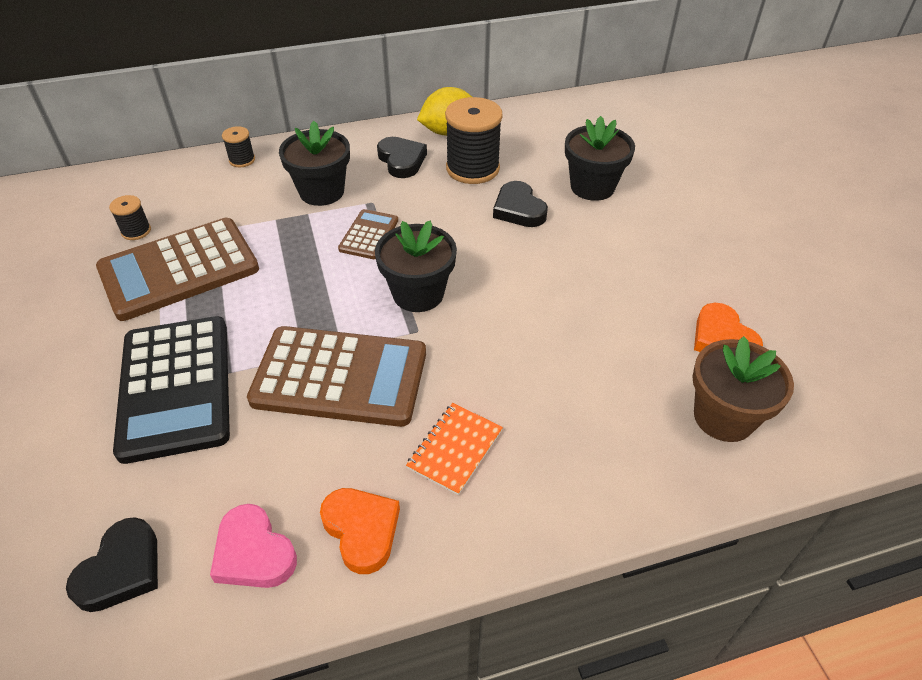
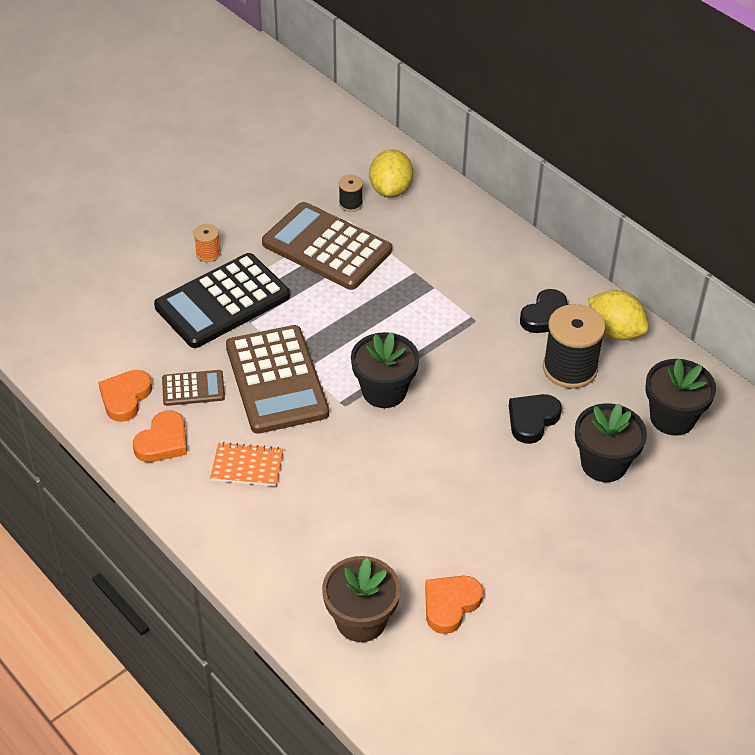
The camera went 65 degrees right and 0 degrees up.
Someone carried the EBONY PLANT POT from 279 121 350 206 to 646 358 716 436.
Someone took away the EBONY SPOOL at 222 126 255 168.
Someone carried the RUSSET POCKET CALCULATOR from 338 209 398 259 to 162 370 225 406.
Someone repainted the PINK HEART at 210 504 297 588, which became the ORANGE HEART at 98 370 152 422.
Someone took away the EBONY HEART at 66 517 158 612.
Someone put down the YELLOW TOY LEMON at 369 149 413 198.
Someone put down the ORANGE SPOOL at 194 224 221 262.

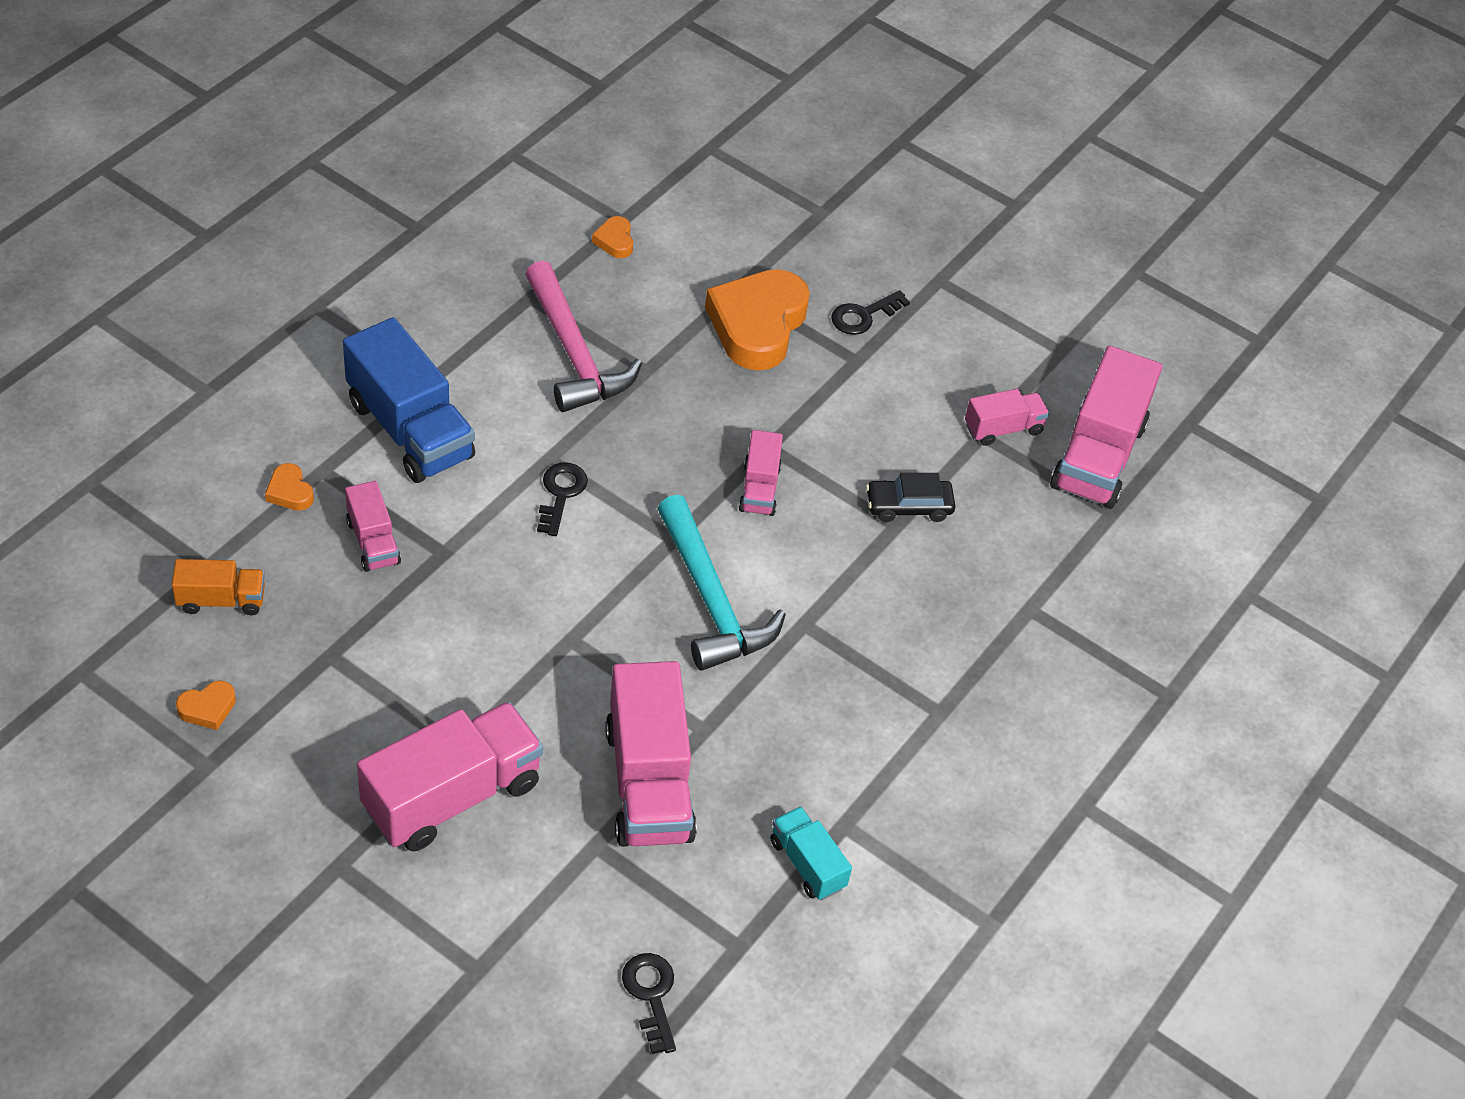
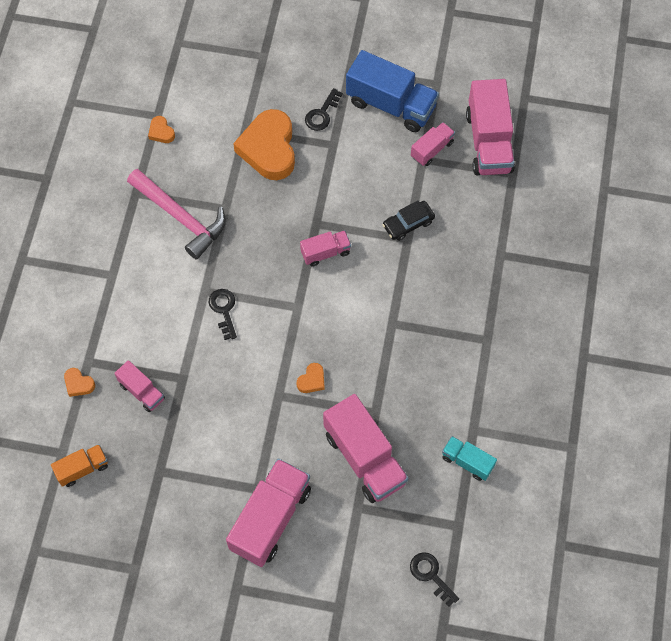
The camera went 20 degrees left and 15 degrees up.
Someone carried the COBALT LORRY from 343 317 475 483 to 346 50 439 132.
Someone rotated the PINK LORRY at 739 430 783 516 by 90 degrees counterclockwise.
Someone took away the TEAL CARPENTER'S HAMMER at 657 495 786 671.
Someone carried the ORANGE HEART from 176 680 236 730 to 297 363 325 393.

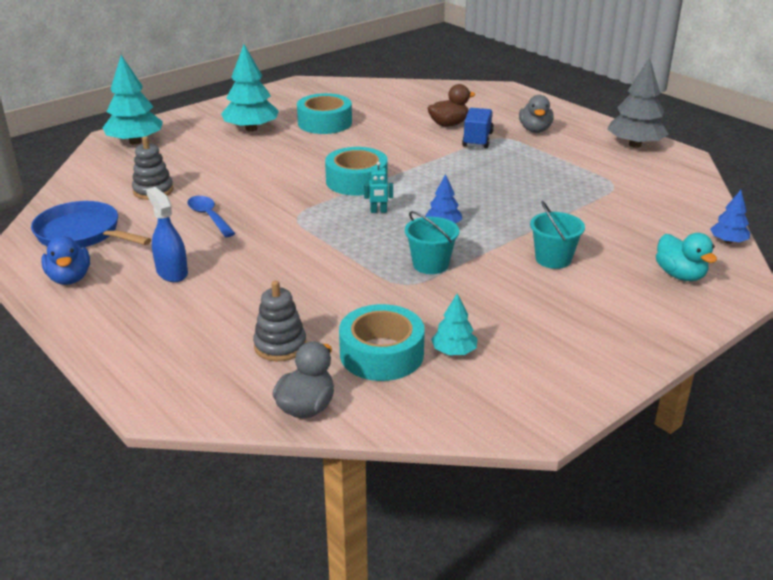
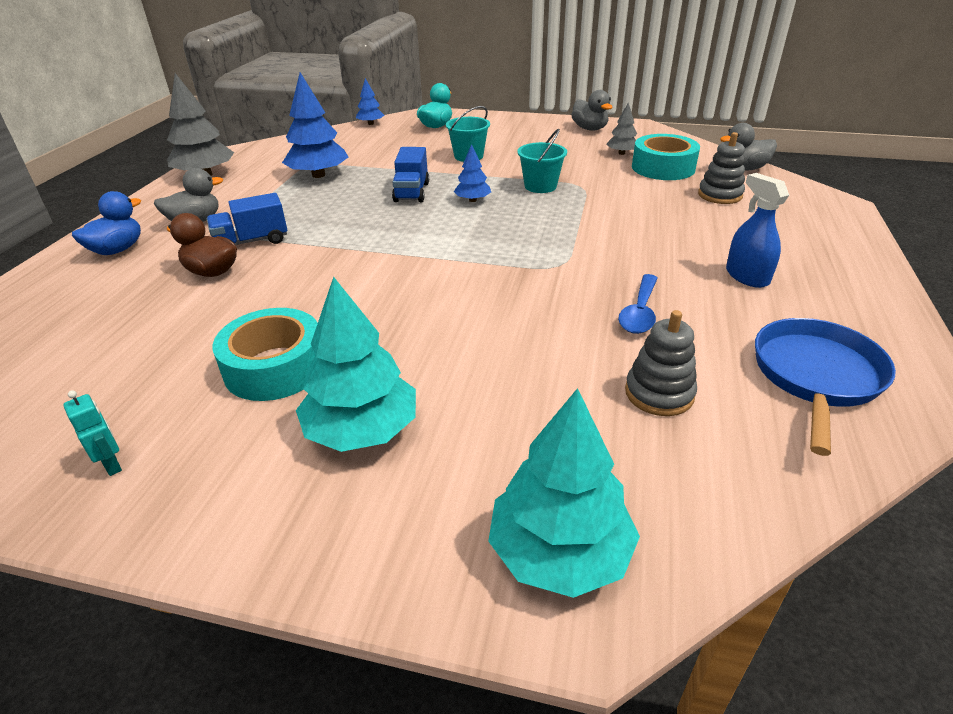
The camera went 125 degrees left and 5 degrees up.
Someone took away the TEAL ROLL OF TAPE at 325 147 388 195.
Someone carried the TEAL ROBOT from 364 162 393 213 to 63 390 122 476.
Someone rotated the COBALT SPRAY BOTTLE at 146 187 188 282 by 135 degrees clockwise.
Someone rotated the COBALT SKILLET at 31 201 151 248 by 150 degrees counterclockwise.
Someone carried the COBALT DUCK from 41 236 90 285 to 72 191 141 255.
Someone repainted the TEAL TREE at 431 293 478 355, which became the ASH-GREY TREE at 606 103 637 155.
Someone put down the COBALT TREE at 282 72 348 178.
Someone put down the ASH-GREY DUCK at 571 90 613 130.
Someone put down the COBALT LORRY at 392 147 429 202.

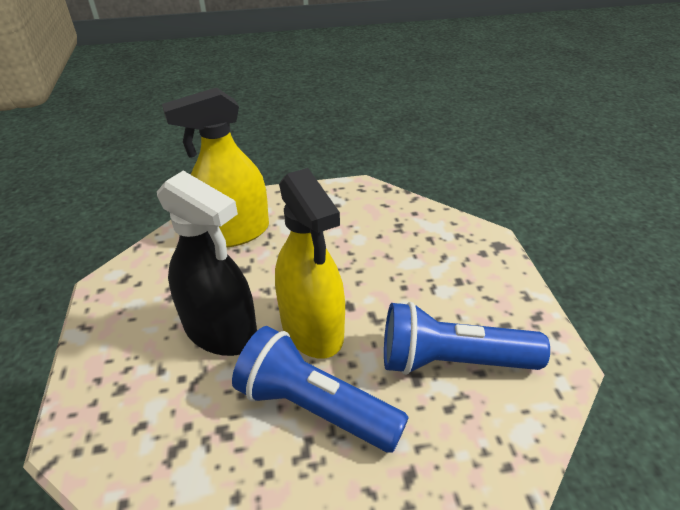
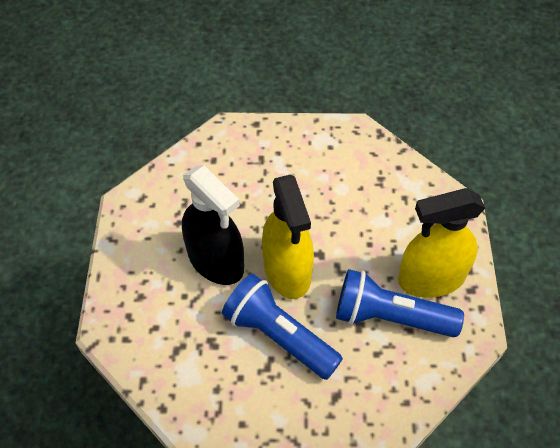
The camera went 10 degrees right and 15 degrees up.
Someone carried the YELLOW SPRAY BOTTLE from 162 87 269 248 to 398 188 485 298.

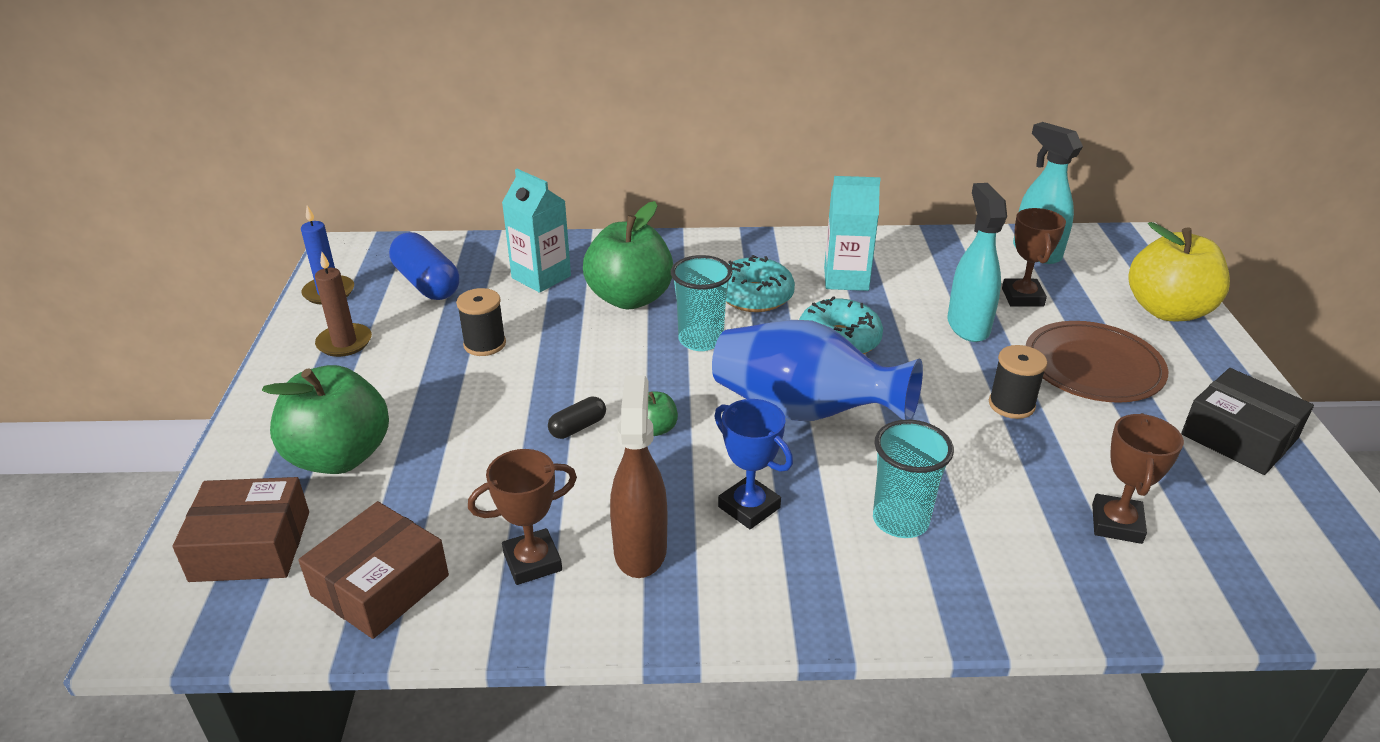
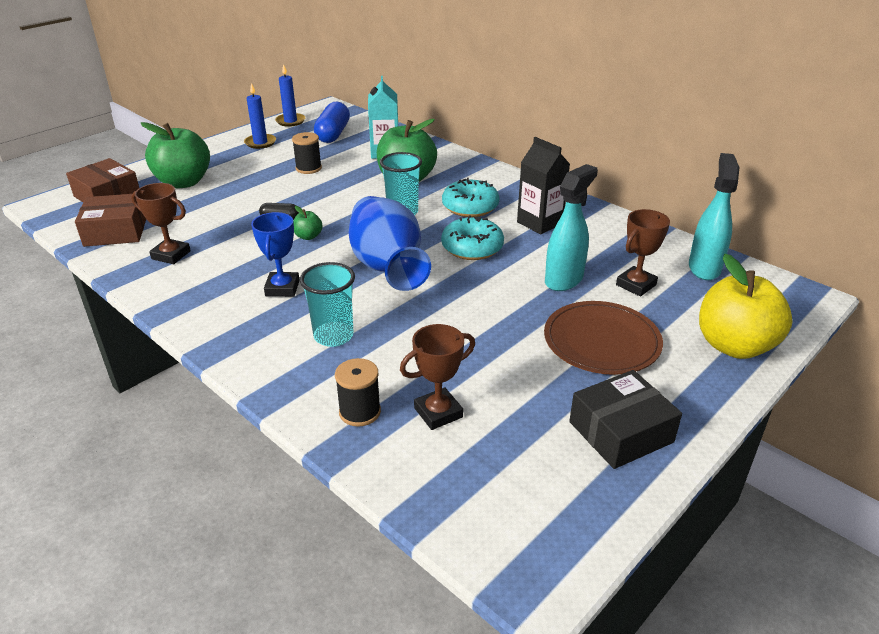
The camera went 45 degrees right and 0 degrees up.
Someone repainted the TEAL JUICE CARTON at 824 176 881 291, which became the EBONY JUICE CARTON at 517 137 570 234.
Someone repainted the RUSSET WAX CANDLE at 315 252 372 357, which became the COBALT WAX CANDLE at 244 83 276 149.
Someone carried the EBONY SPOOL from 989 345 1047 419 to 335 358 381 426.
Someone rotated the EBONY PACKAGE at 1181 368 1314 475 by 60 degrees clockwise.
Someone took away the RUSSET SPRAY BOTTLE at 610 375 667 578.

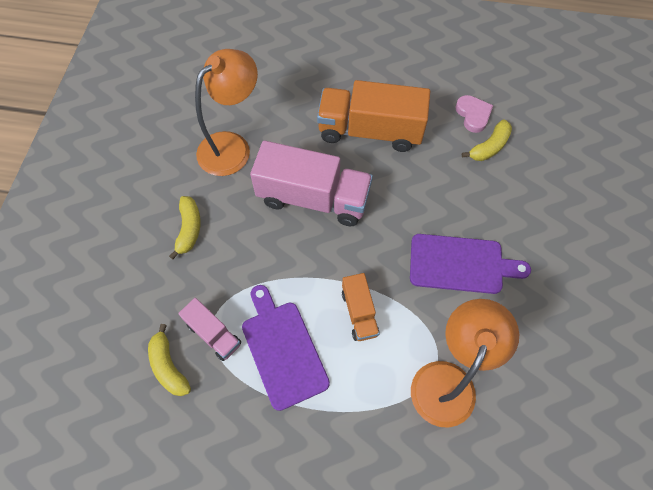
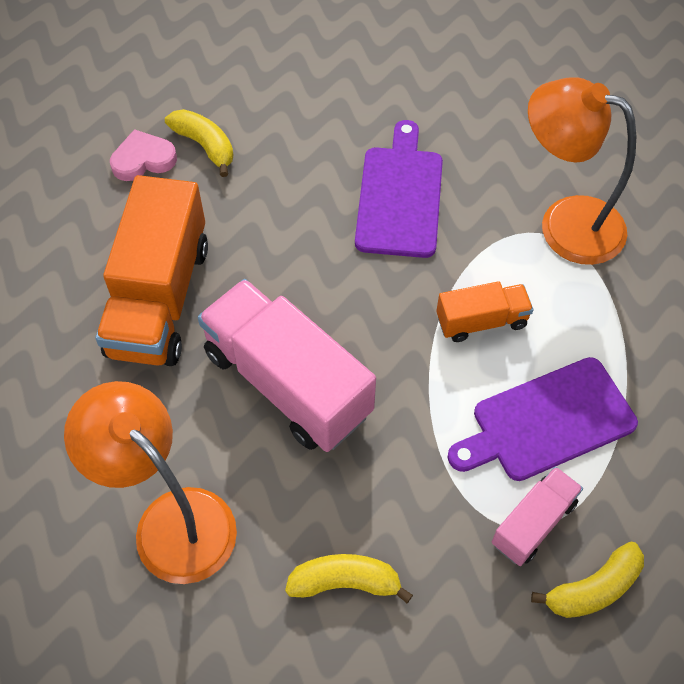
The camera went 90 degrees left and 5 degrees down.
Someone rotated the PINK LORRY at 250 141 373 226 by 60 degrees counterclockwise.

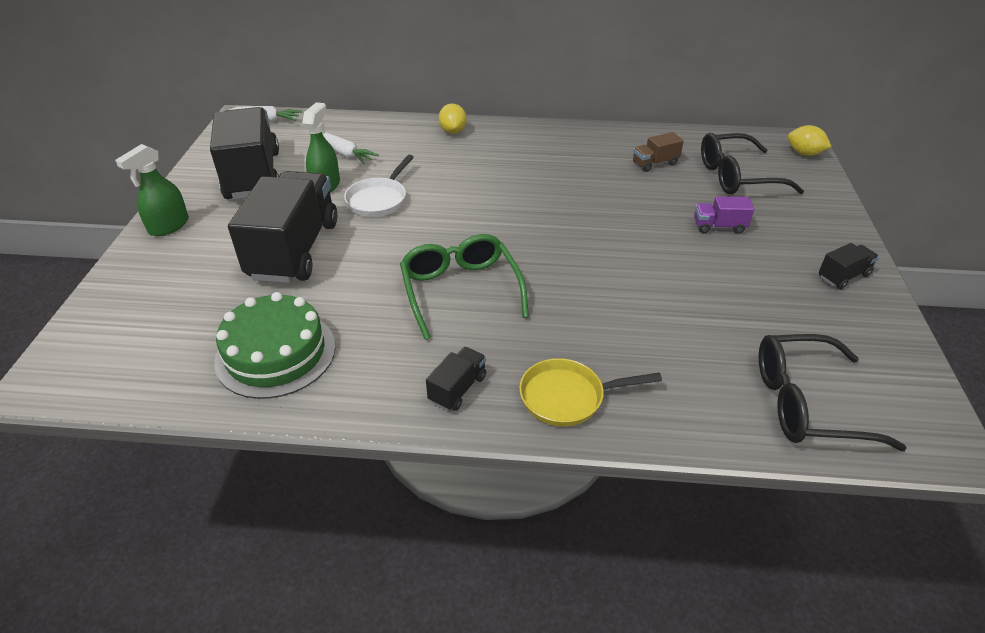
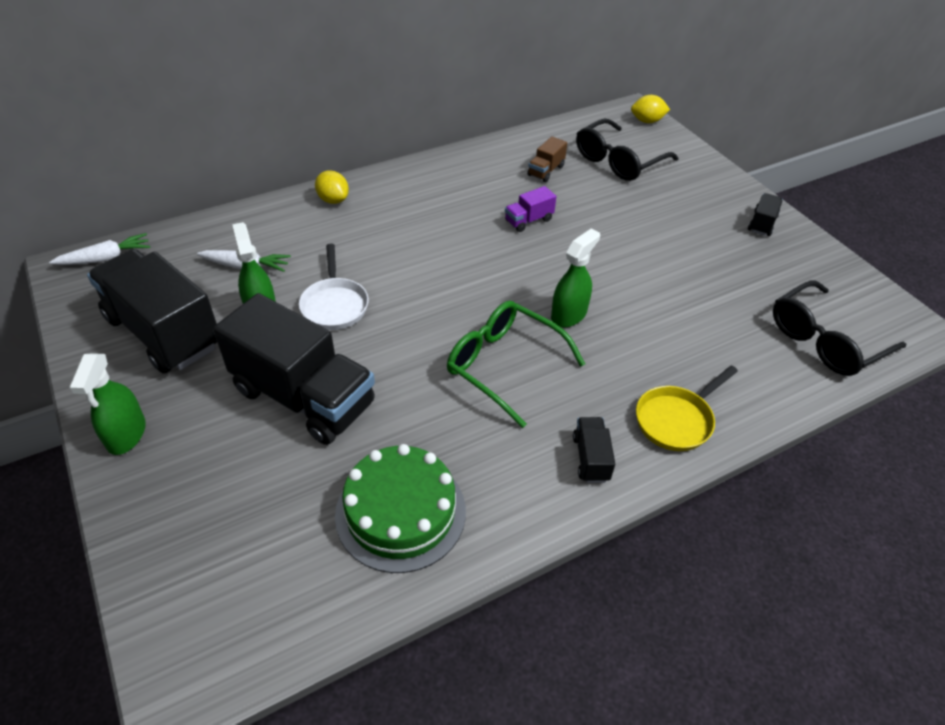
The camera went 35 degrees left and 5 degrees up.
Someone rotated the EBONY LORRY at 228 171 338 283 by 150 degrees clockwise.
Someone carried the ROYAL PURPLE LORRY from 694 197 754 234 to 505 186 557 232.
Someone put down the LEAF-GREEN SPRAY BOTTLE at 551 229 600 328.

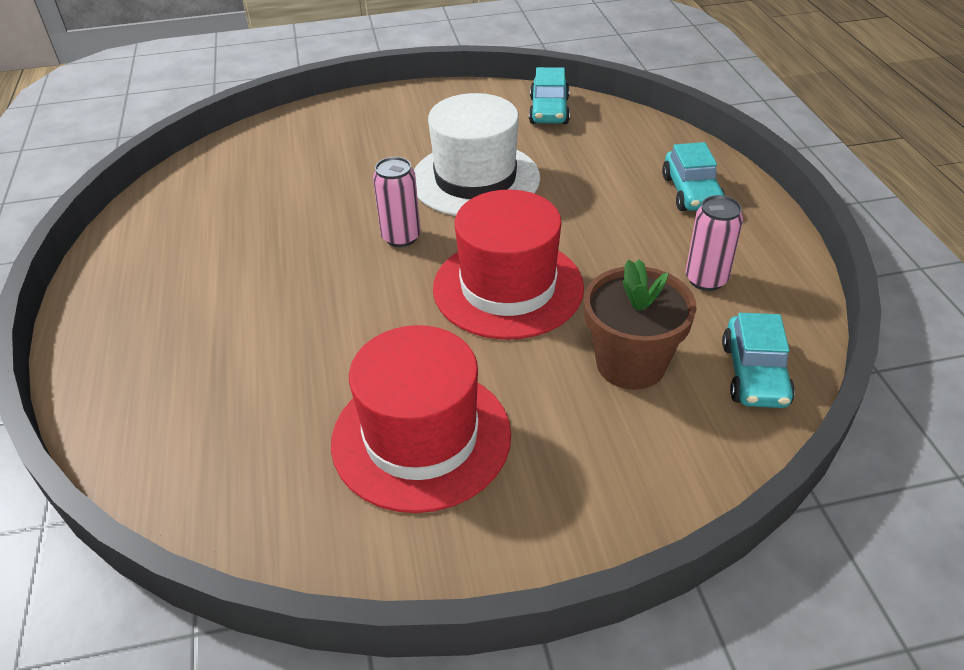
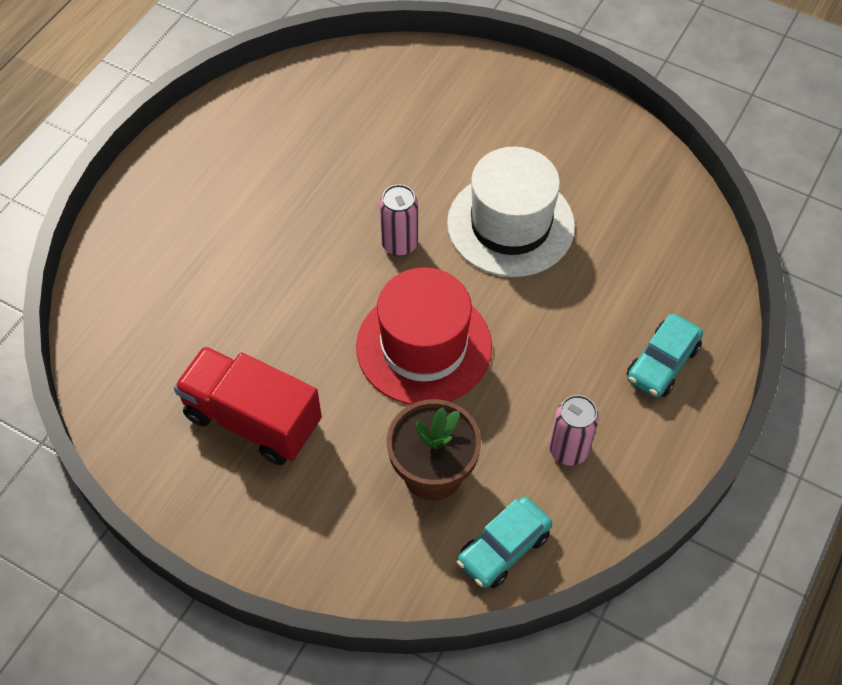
The camera went 40 degrees right and 15 degrees up.
Someone took away the TEAL TOY CAR at 529 67 570 124.
Someone swapped the SCARLET HAT at 331 325 511 513 for the SCARLET LORRY at 174 346 322 465.

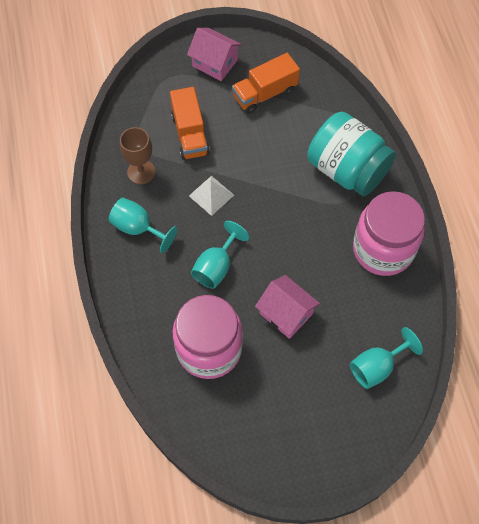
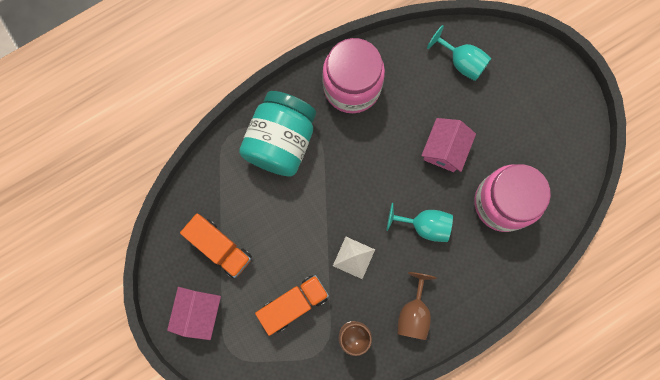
The camera went 110 degrees left and 15 degrees up.
Someone repainted the TEAL CHALICE at 109 198 177 253, which became the RUSSET CHALICE at 398 272 437 340.

